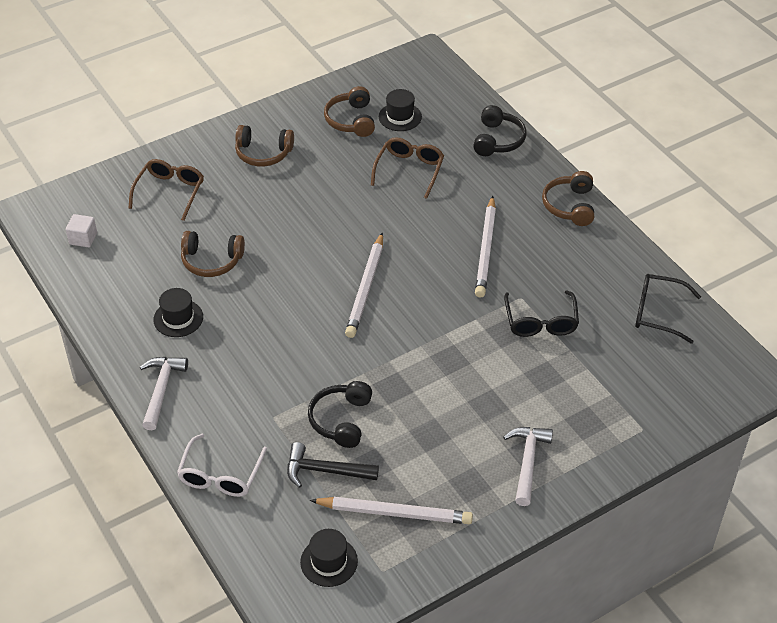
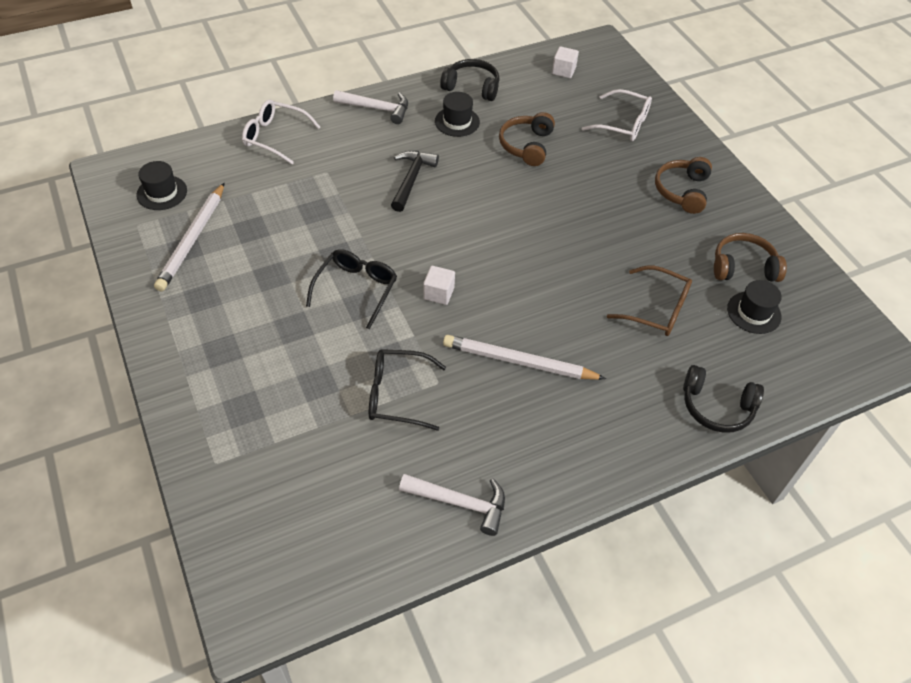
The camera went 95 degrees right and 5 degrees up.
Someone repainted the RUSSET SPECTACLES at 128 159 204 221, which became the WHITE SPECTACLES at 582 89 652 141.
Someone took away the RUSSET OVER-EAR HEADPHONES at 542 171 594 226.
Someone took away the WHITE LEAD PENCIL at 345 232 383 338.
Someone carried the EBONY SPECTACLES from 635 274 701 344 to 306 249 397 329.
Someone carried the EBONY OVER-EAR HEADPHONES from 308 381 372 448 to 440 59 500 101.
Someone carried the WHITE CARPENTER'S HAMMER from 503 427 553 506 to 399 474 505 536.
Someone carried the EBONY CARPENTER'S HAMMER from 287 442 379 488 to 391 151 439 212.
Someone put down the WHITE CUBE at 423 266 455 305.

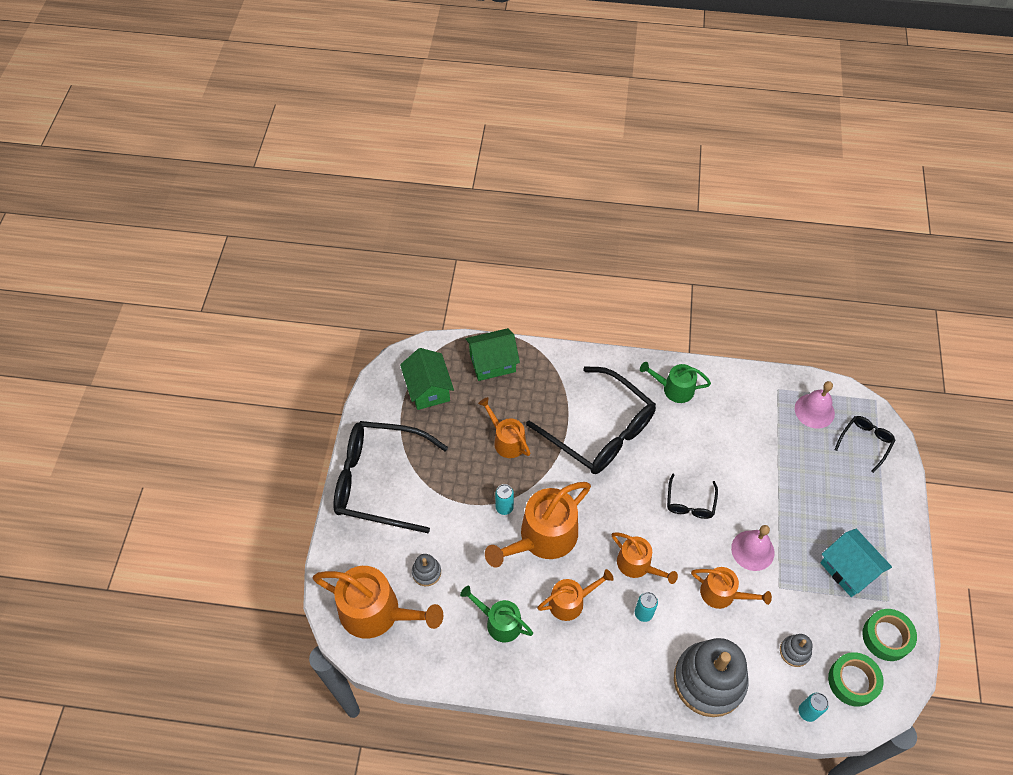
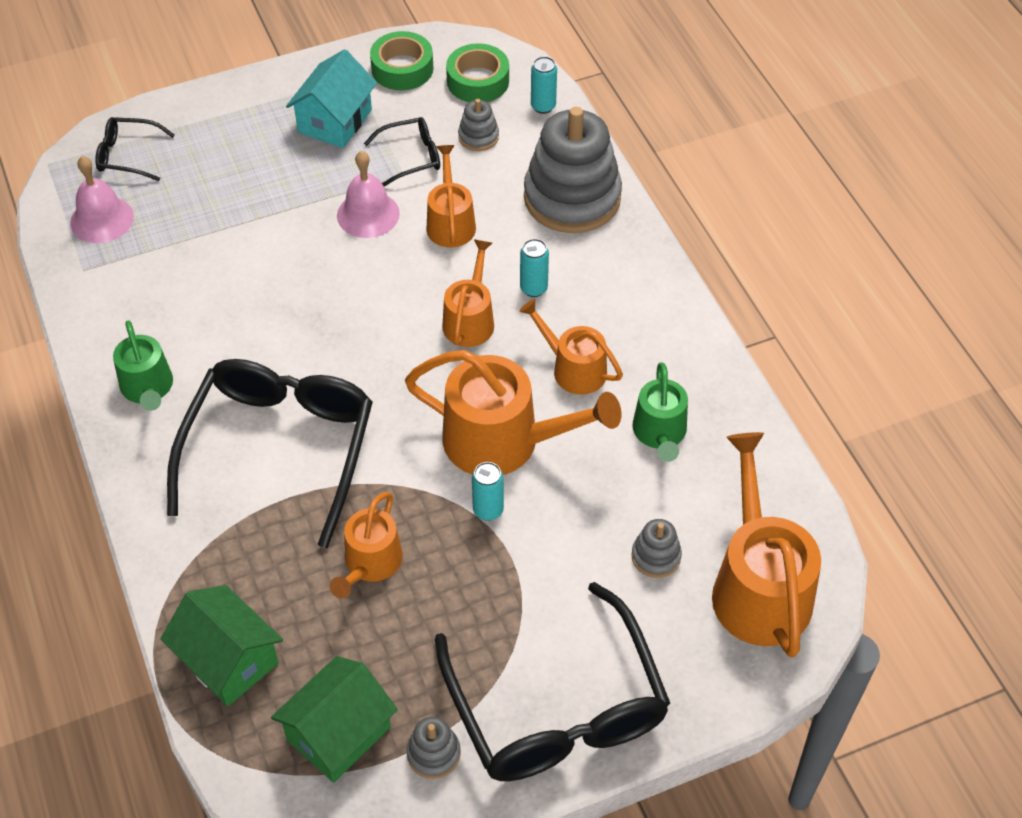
The camera went 120 degrees left and 5 degrees down.
Someone carried the EBONY SPECTACLES from 667 474 718 519 to 364 117 440 187.
Someone put down the ASH-GREY STACKING RINGS at 406 717 461 779.

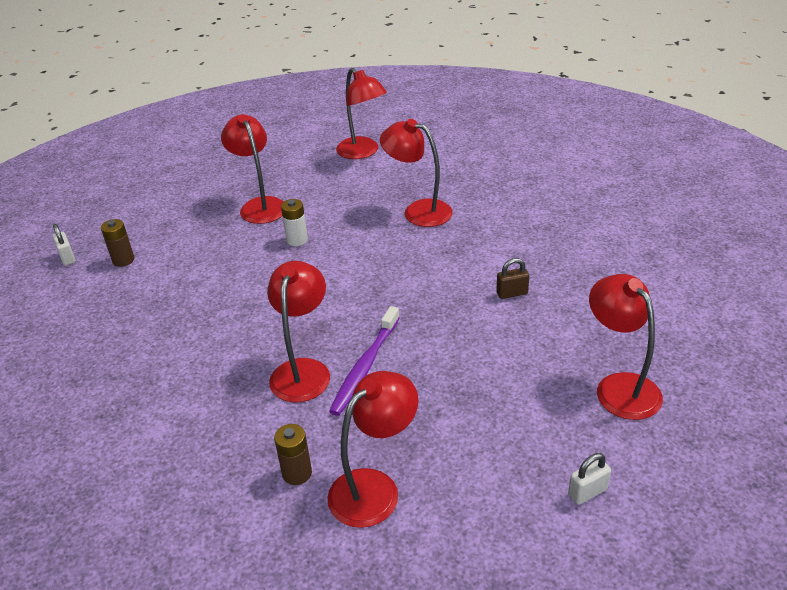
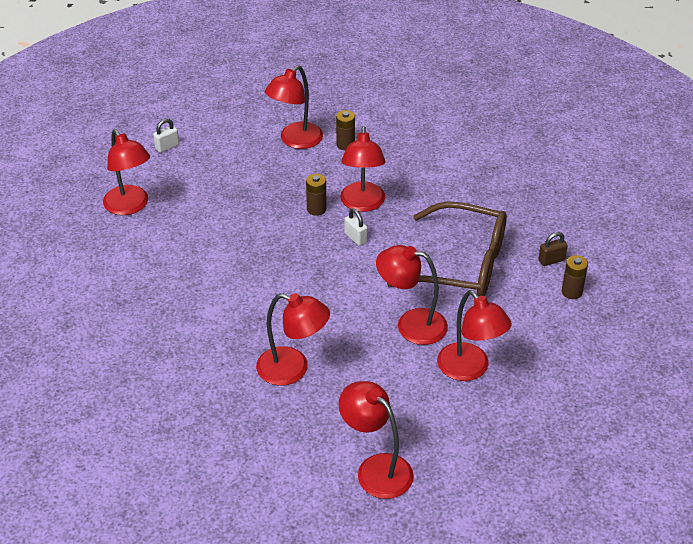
The camera went 170 degrees right and 5 degrees up.
Someone swapped the WHITE POWER CELL at 281 199 308 246 for the SCARLET READING LAMP at 376 245 448 345.
Someone carried the WHITE PADLOCK from 52 224 76 266 to 344 208 367 246.
Someone carried the RUSSET PADLOCK from 496 258 529 299 to 538 232 568 266.
Someone swapped the ROYAL PURPLE TOOTHBRUSH at 329 306 400 416 for the RUSSET POWER CELL at 306 174 327 216.
Someone put down the RUSSET SPECTACLES at 387 201 507 296.

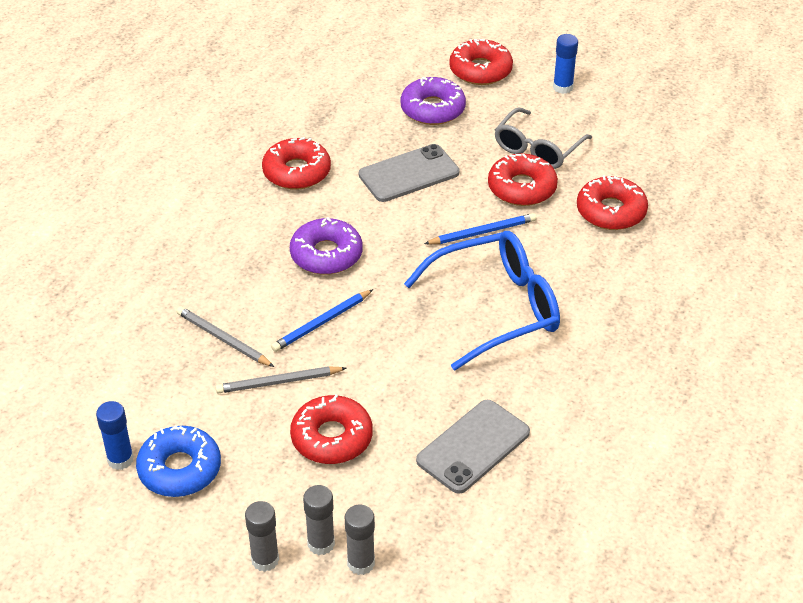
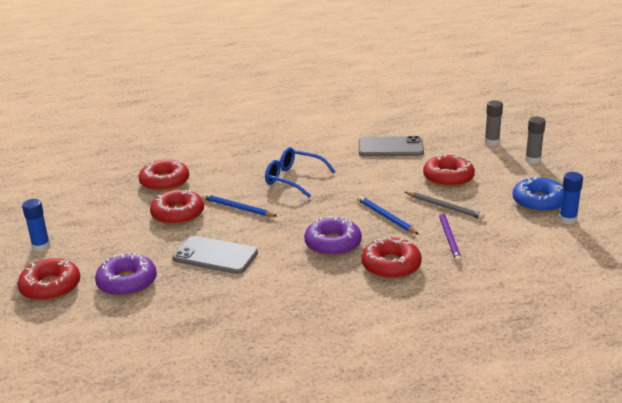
The camera went 130 degrees left and 15 degrees down.
Someone took away the ASH-GREY SPECTACLES at 495 107 592 169.
Someone carried the SCARLET GLAZED DONUT from 262 137 331 190 to 362 237 422 279.
Someone scaled the COBALT SPECTACLES at 404 231 560 371 by 0.67.
Someone rotated the COBALT LEAD PENCIL at 271 289 373 352 by 135 degrees counterclockwise.
Someone repainted the ASH-GREY LEAD PENCIL at 176 306 274 367, which became the ROYAL PURPLE LEAD PENCIL at 439 210 462 263.
Someone took away the ASH-GREY GLUE at 303 485 335 555.

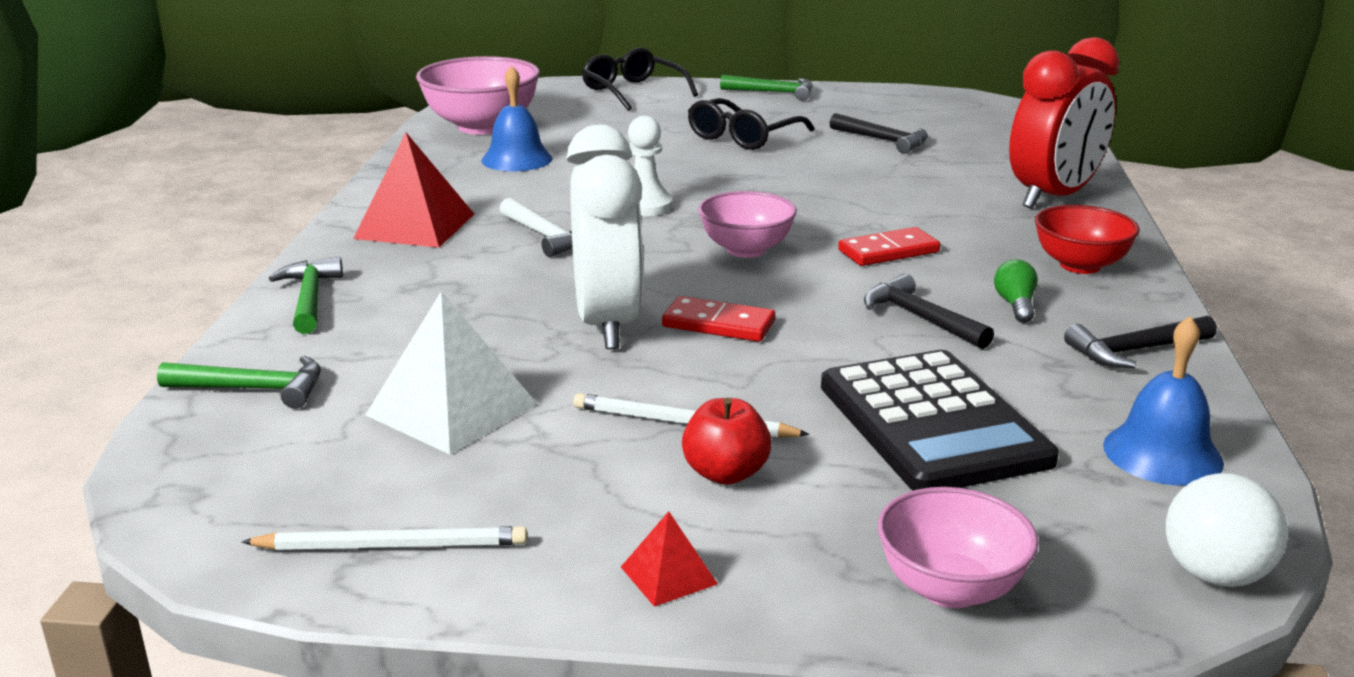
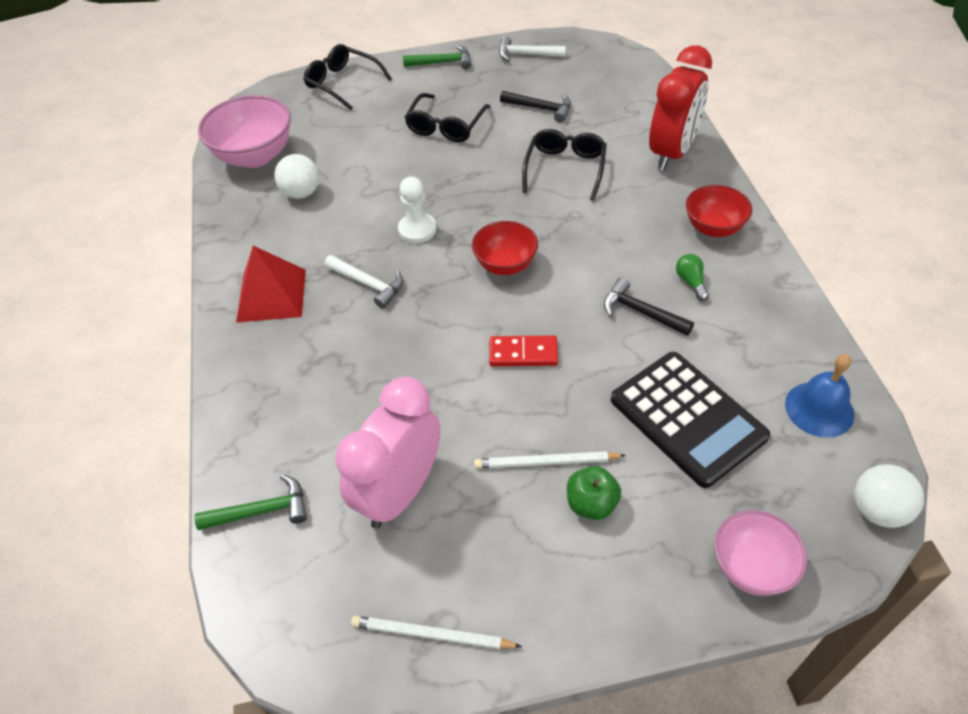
The camera went 15 degrees left and 25 degrees up.
Someone swapped the COBALT BELL at 481 65 553 172 for the WHITE PLAY BALL at 275 154 319 199.
Someone took away the WHITE ALARM CLOCK at 567 125 644 349.
Someone repainted the PINK SERVING BOWL at 698 191 797 258, which became the SCARLET SERVING BOWL at 472 221 538 275.
Someone took away the SCARLET DOMINO at 838 227 940 266.
Someone took away the LEAF-GREEN CARPENTER'S HAMMER at 269 257 343 334.
Someone swapped the WHITE PYRAMID SHAPE at 366 291 537 455 for the PINK ALARM CLOCK at 335 377 441 529.
Someone took away the EBONY CARPENTER'S HAMMER at 1064 316 1217 368.
Someone repainted the SCARLET APPLE at 682 397 772 485, which became the LEAF-GREEN APPLE at 567 466 621 520.
Someone took away the SCARLET PYRAMID SHAPE at 621 511 718 607.
Someone rotated the WHITE LEAD PENCIL at 242 526 527 550 by 150 degrees counterclockwise.
Someone put down the WHITE CARPENTER'S HAMMER at 499 36 566 61.
Someone put down the EBONY SPECTACLES at 522 129 607 201.

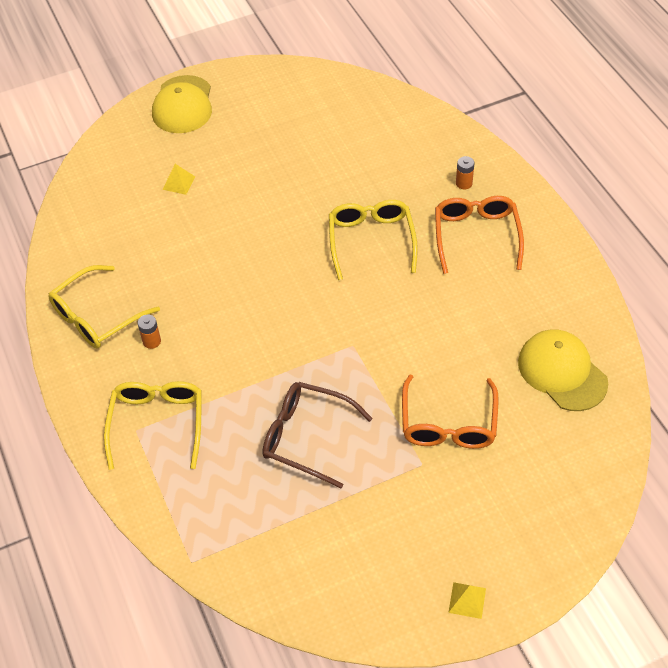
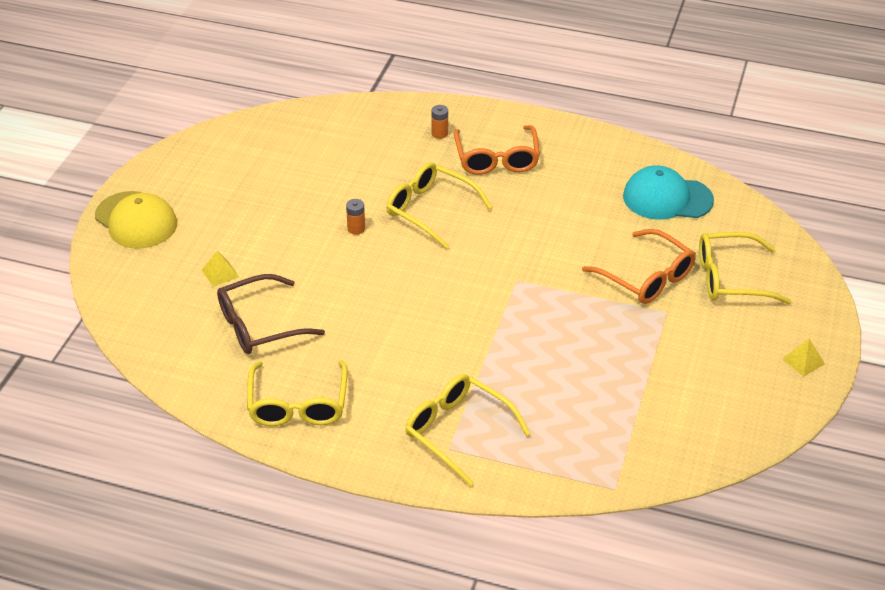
The camera went 50 degrees left and 10 degrees down.
Someone rotated the ORANGE SPECTACLES at 435 196 524 274 by 135 degrees counterclockwise.
Someone carried the ORANGE POWER CELL from 138 314 161 349 to 346 199 365 235.
Someone repainted the YELLOW CAP at 518 330 608 411, which became the TEAL CAP at 623 166 714 219.
Someone carried the RUSSET SPECTACLES from 262 382 373 488 to 217 274 325 354.
Someone put down the YELLOW SPECTACLES at 699 232 792 304.

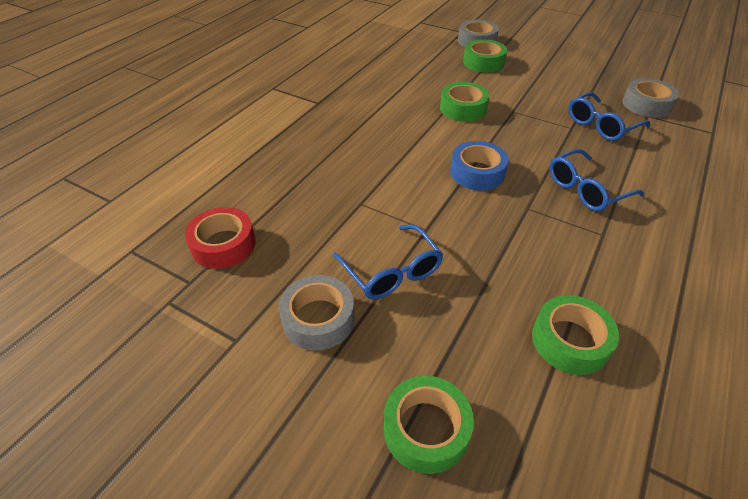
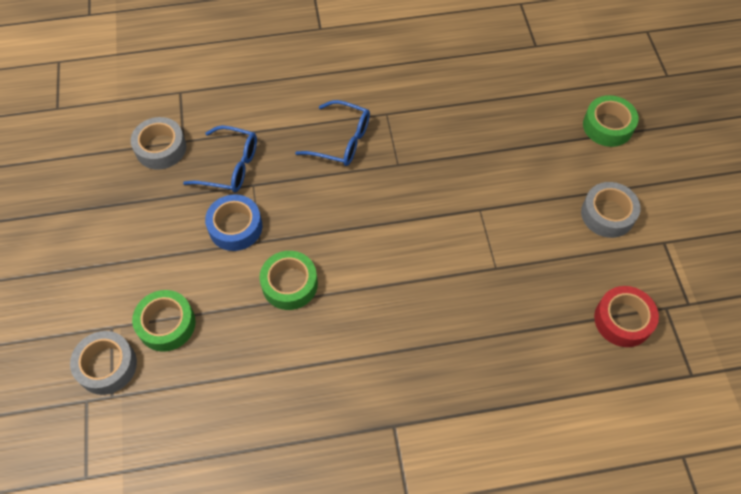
The camera went 130 degrees left and 15 degrees up.
Someone carried the COBALT ROLL OF TAPE from 450 141 509 190 to 205 194 262 251.
Someone took away the COBALT SPECTACLES at 333 224 444 299.
Someone took away the LEAF-GREEN ROLL OF TAPE at 532 295 619 375.

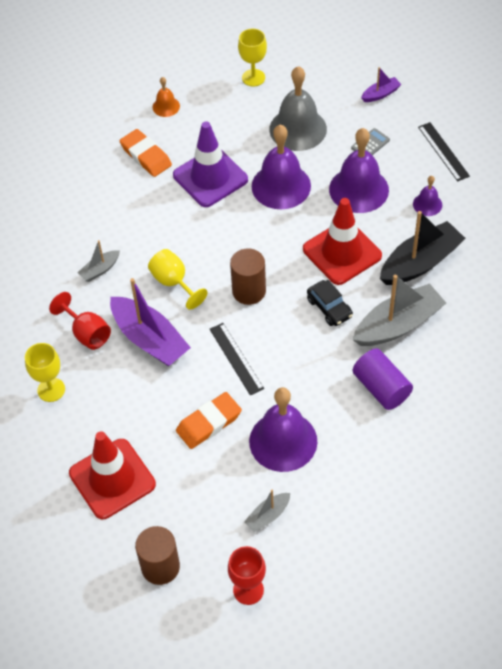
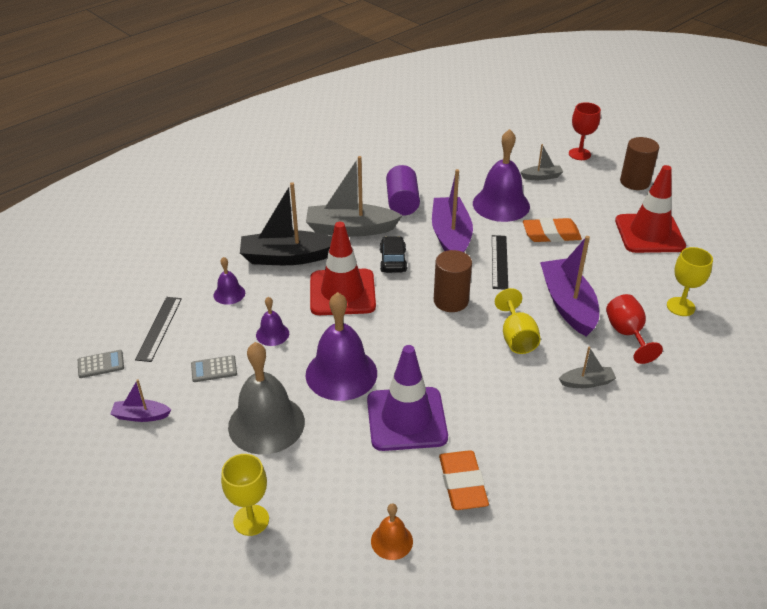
The camera went 150 degrees left and 15 degrees down.
Someone scaled the ROYAL PURPLE BELL at 329 128 389 213 by 0.49.
Someone put down the ROYAL PURPLE BOAT at 432 169 473 252.
Someone put down the ASH-GREY POCKET CALCULATOR at 78 350 124 378.

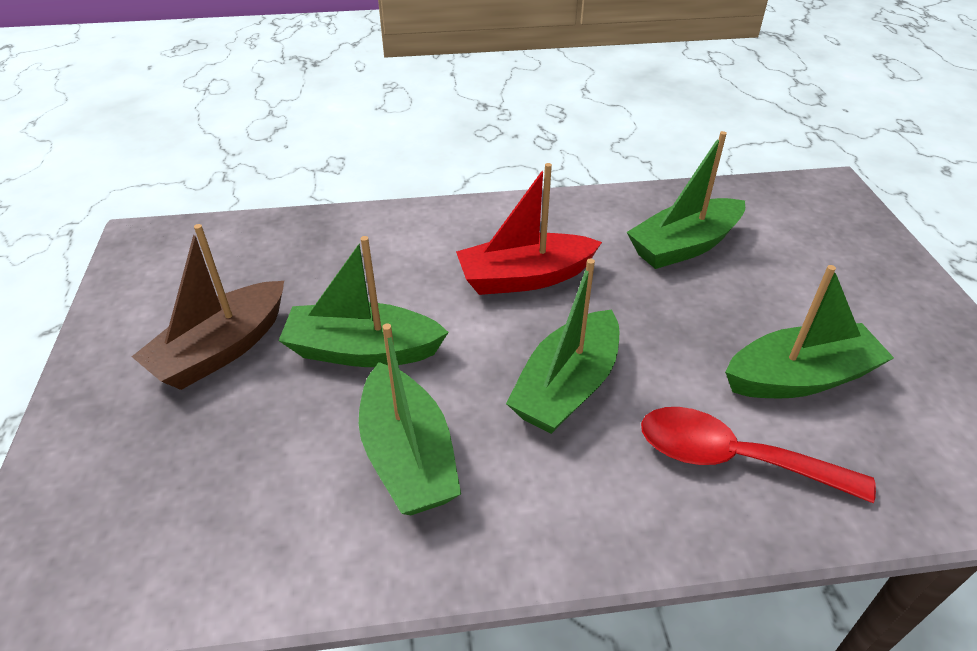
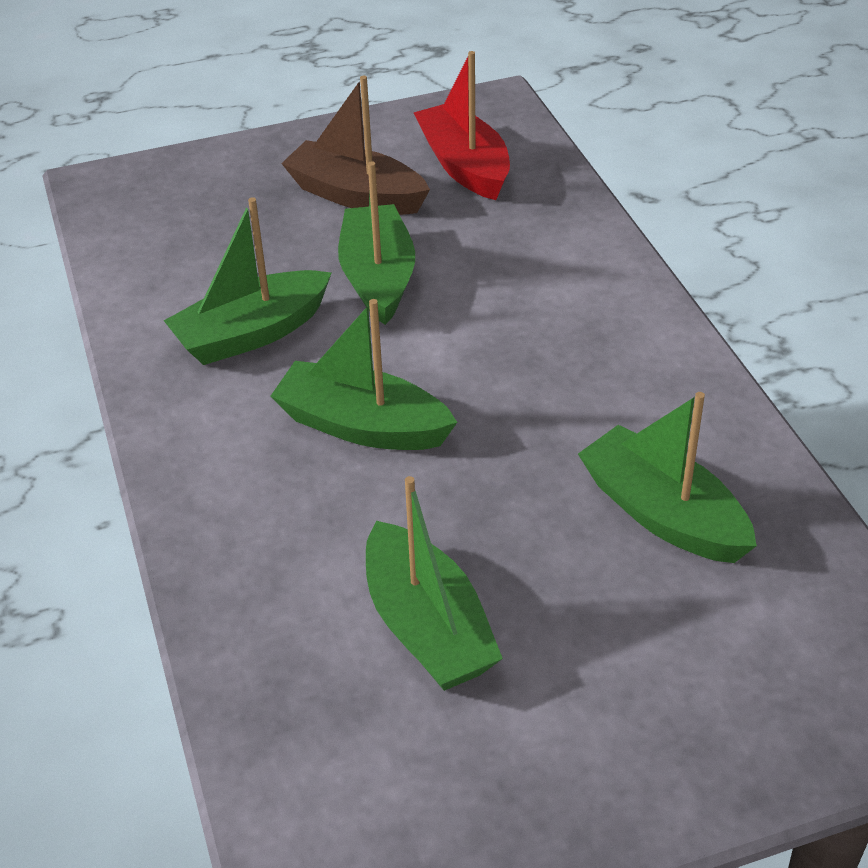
The camera went 80 degrees right and 0 degrees up.
Someone carried the SCARLET BOAT from 456 163 602 295 to 414 51 510 200.
Someone took away the SCARLET SPOON at 641 407 876 504.

